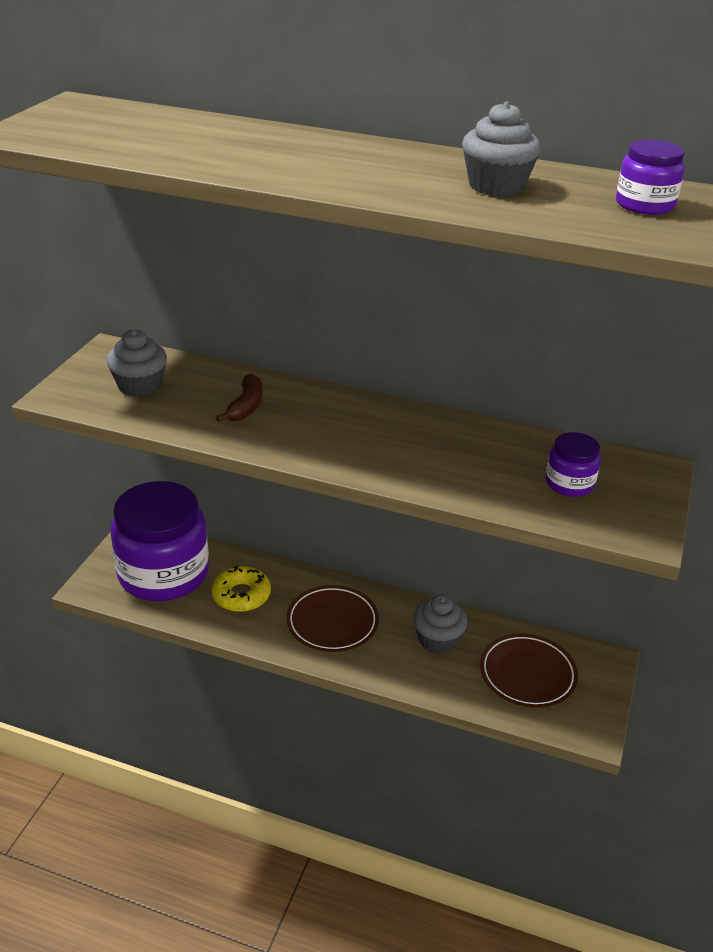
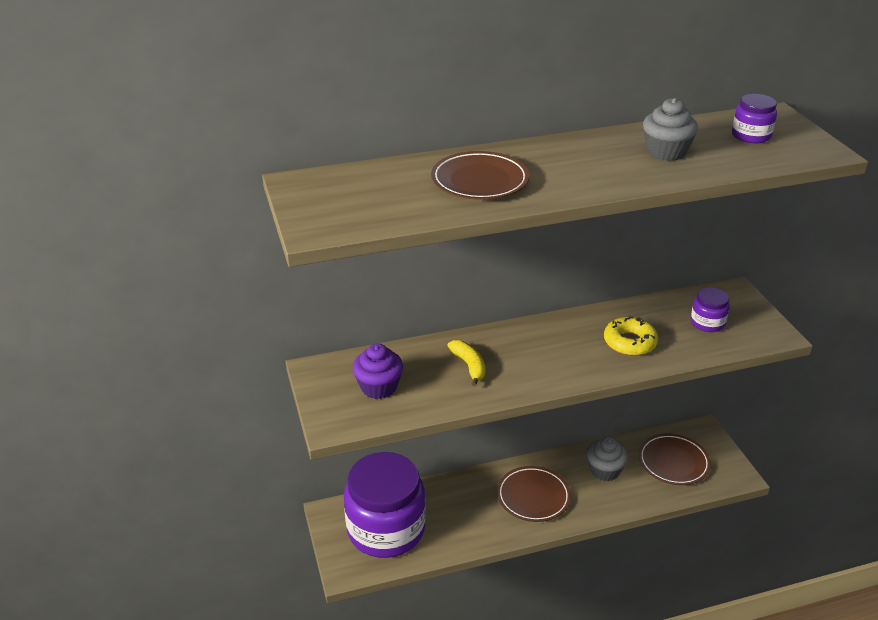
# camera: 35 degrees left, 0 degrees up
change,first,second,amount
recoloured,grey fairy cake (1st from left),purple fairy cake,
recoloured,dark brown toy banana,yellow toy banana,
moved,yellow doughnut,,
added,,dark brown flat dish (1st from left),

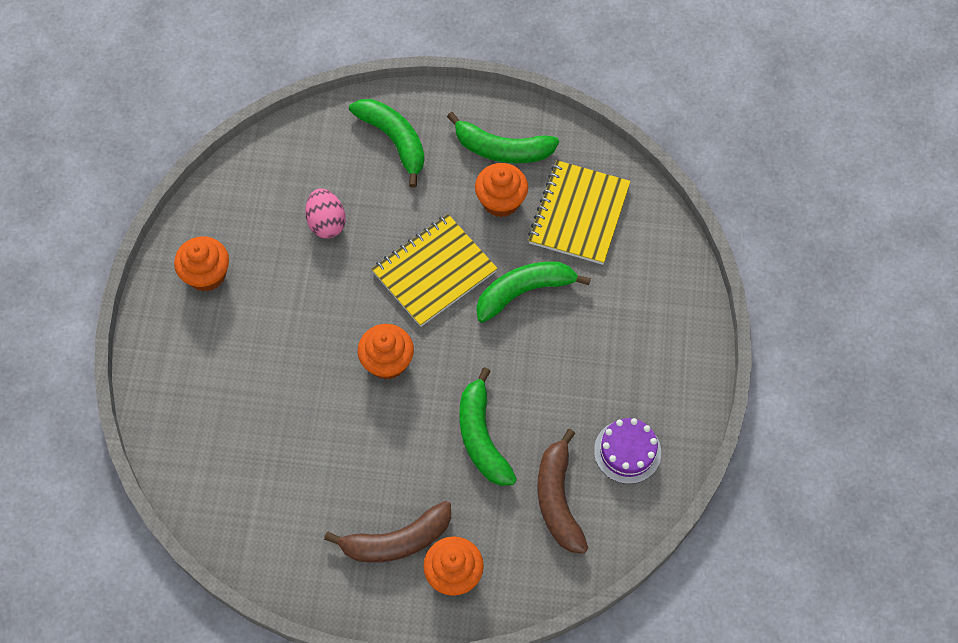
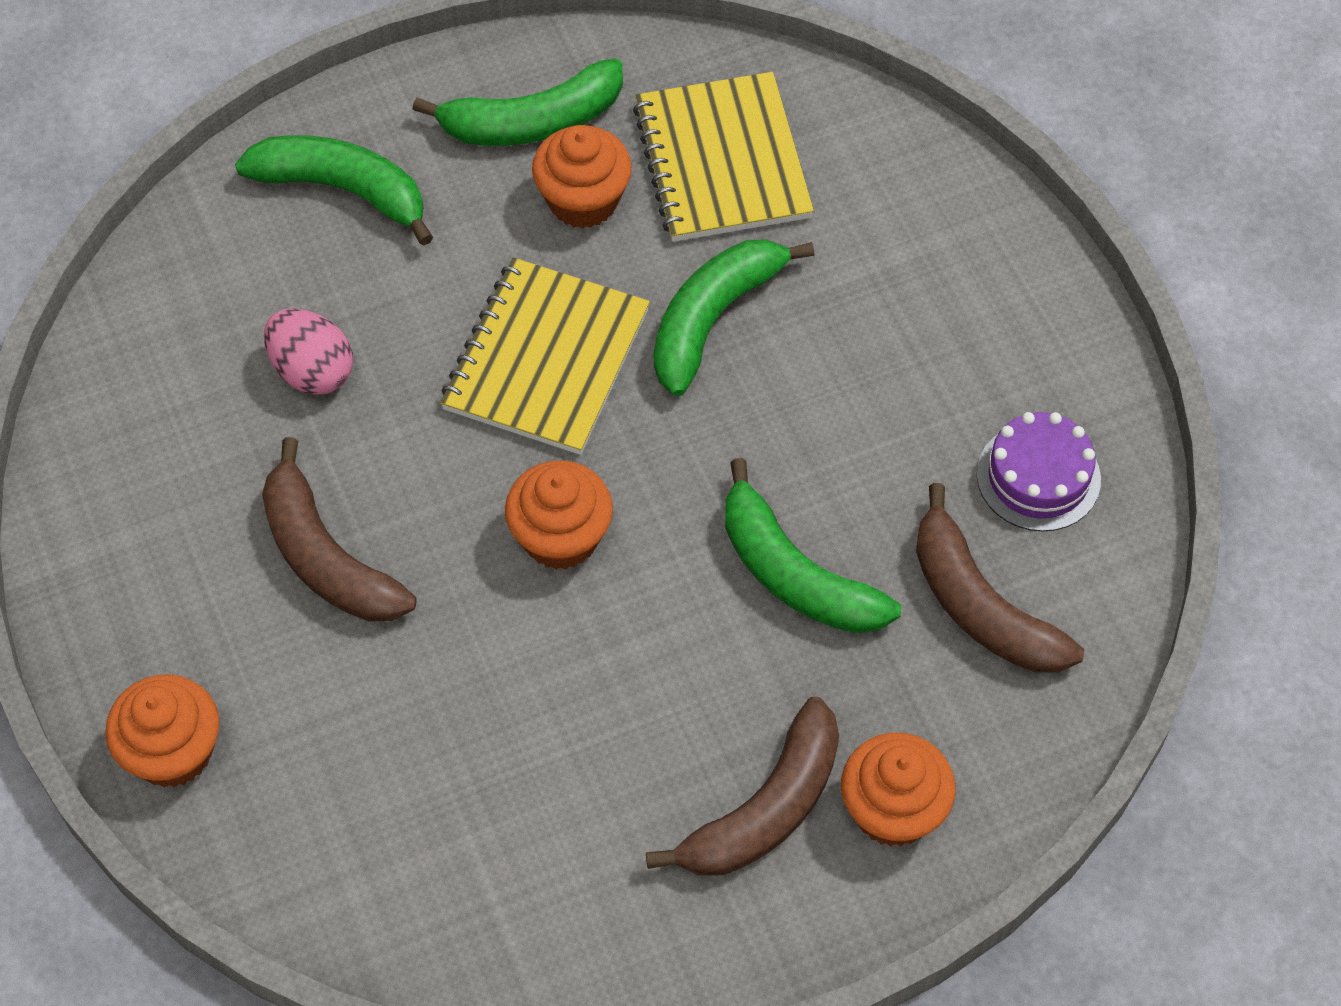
# camera: 30 degrees left, 5 degrees down
change,first,second,amount
moved,orange fairy cake (1st from left),,
added,,dark brown toy banana (1st from left),

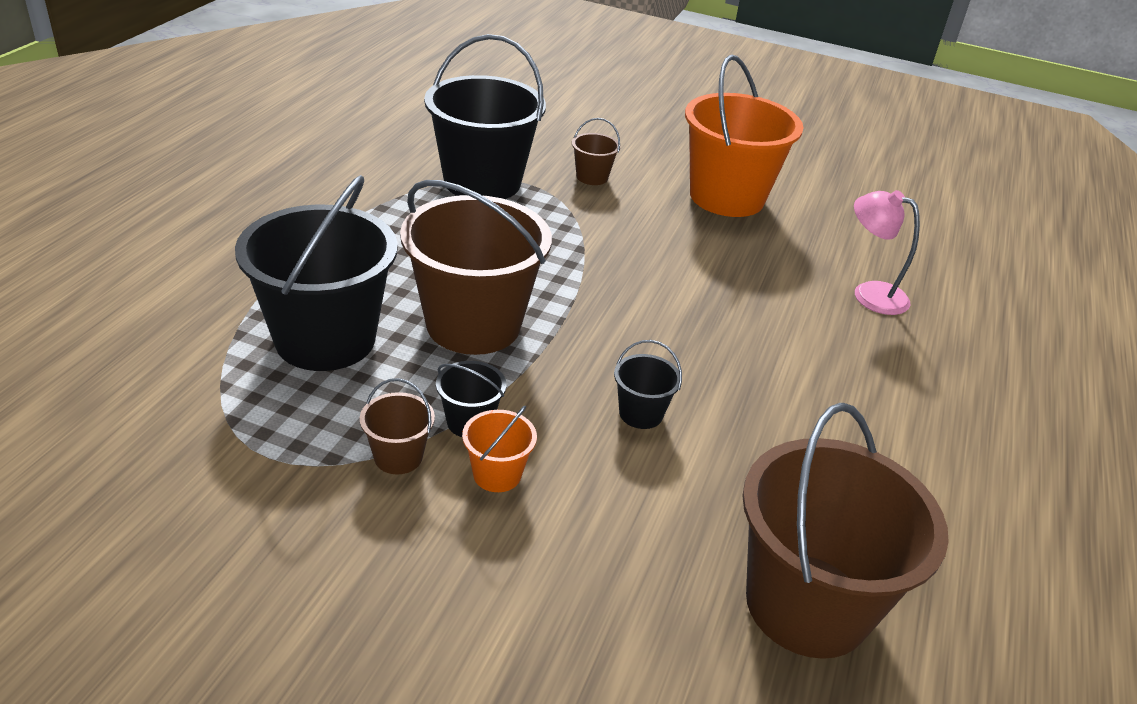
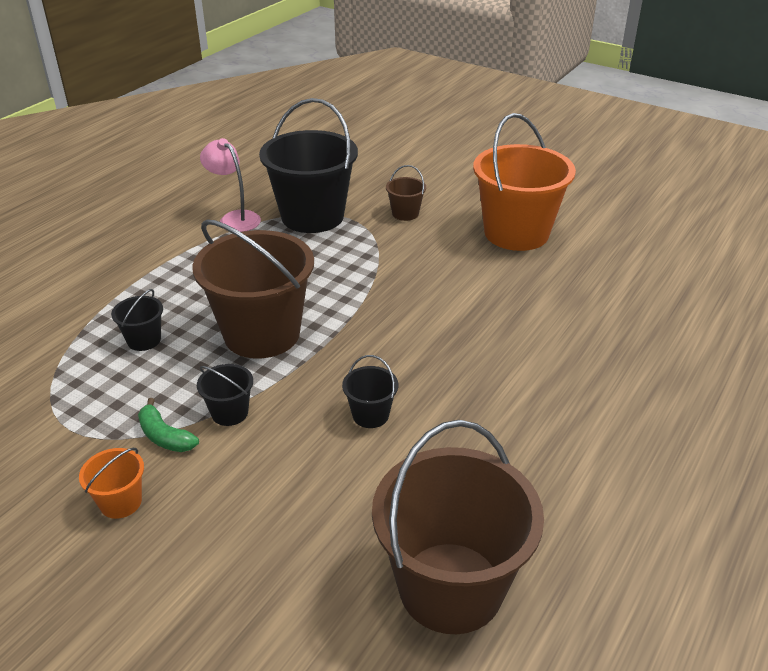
# camera: 15 degrees right, 0 degrees up
change,first,second,amount
resized,black bucket (1st from left),,x0.43
moved,pink lamp,,
replaced,dark brown bucket (1st from left),emerald toy banana,
moved,orange bucket (1st from left),,

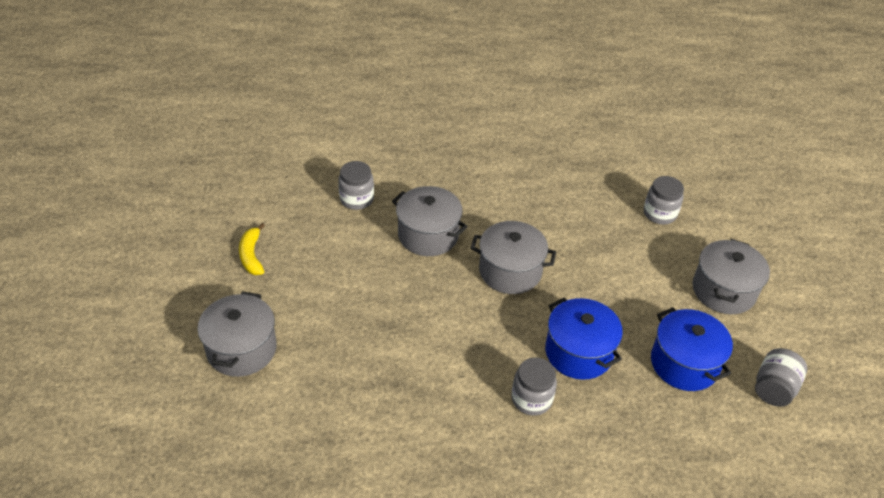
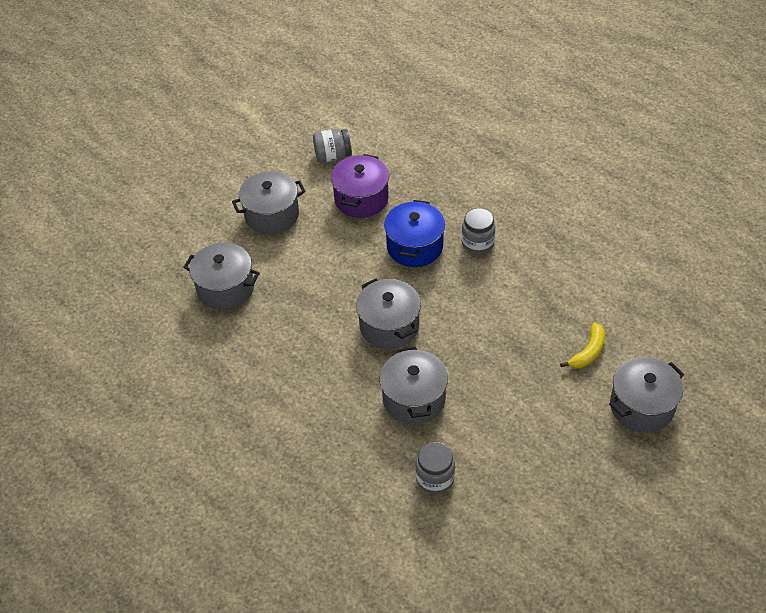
# camera: 130 degrees left, 5 degrees up
change,first,second,amount
replaced,grey preserve jar (3rd from left),grey stockpot (1st from left),
moved,yellow toy banana,,
recoloured,royal blue stockpot (2nd from left),purple stockpot,

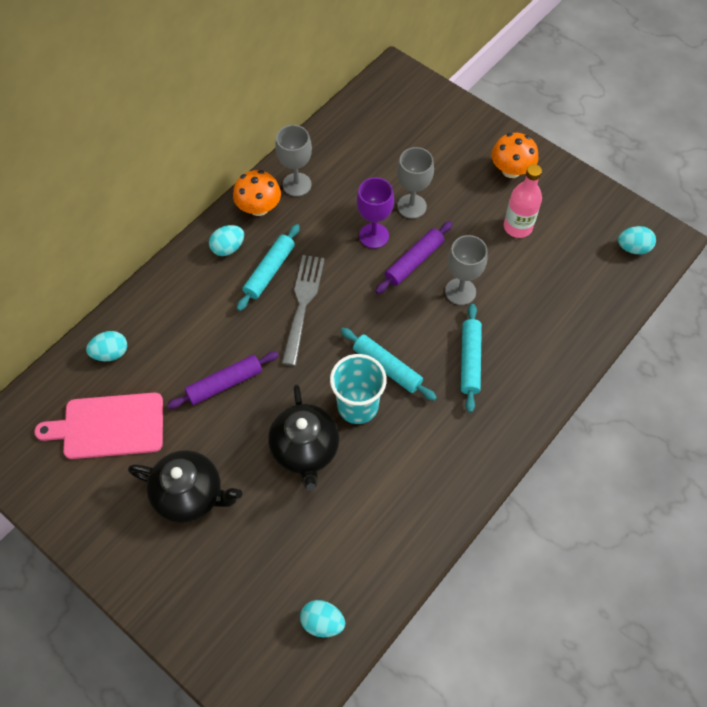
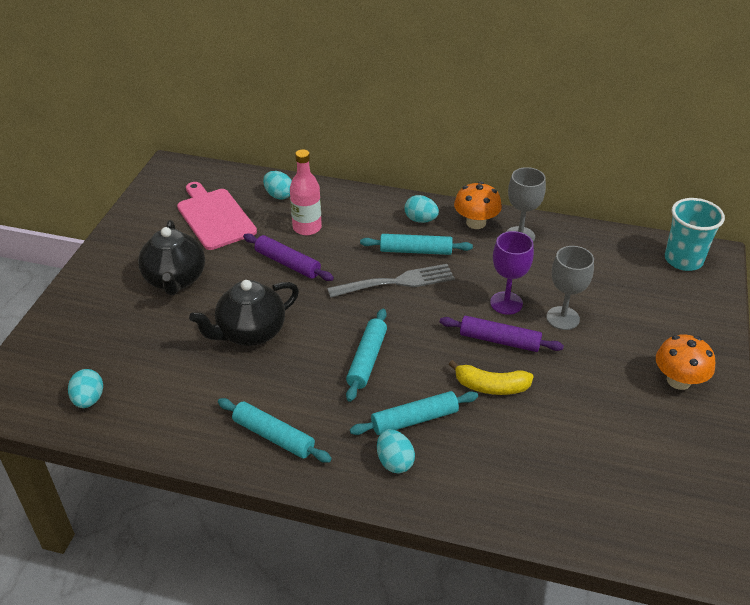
# camera: 65 degrees right, 20 degrees down
change,first,second,amount
moved,pink flask,,
moved,aqua egg shape (4th from left in the first image),aqua egg shape (3rd from left),
replaced,grey goblet (3rd from left),yellow toy banana,
moved,aqua tumbler,,
added,,aqua dough roller (1st from left),

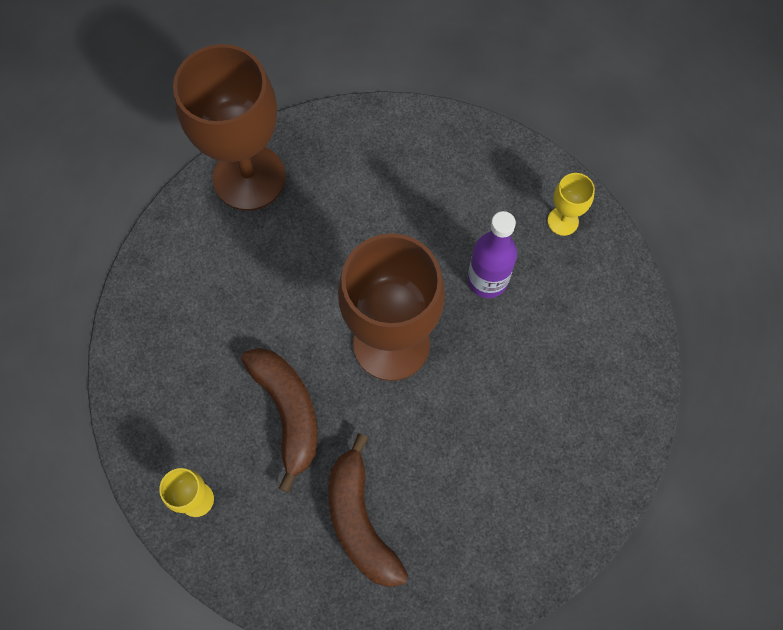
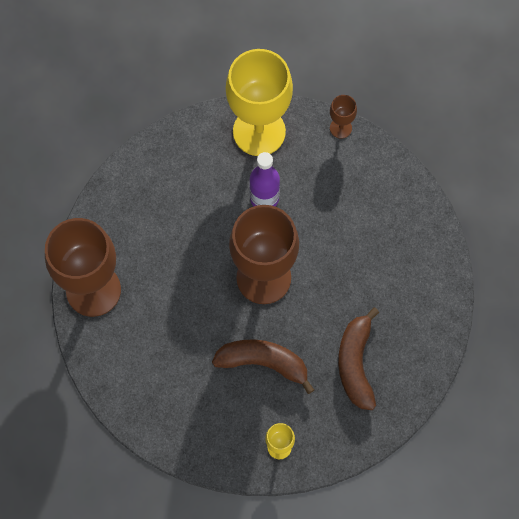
# camera: 55 degrees left, 0 degrees up
change,first,second,amount
resized,yellow goblet (2nd from left in the first image),yellow goblet (1st from left),x2.36
turned,dark brown toy banana (2nd from left),,75 degrees clockwise
added,,dark brown goblet (3rd from left),

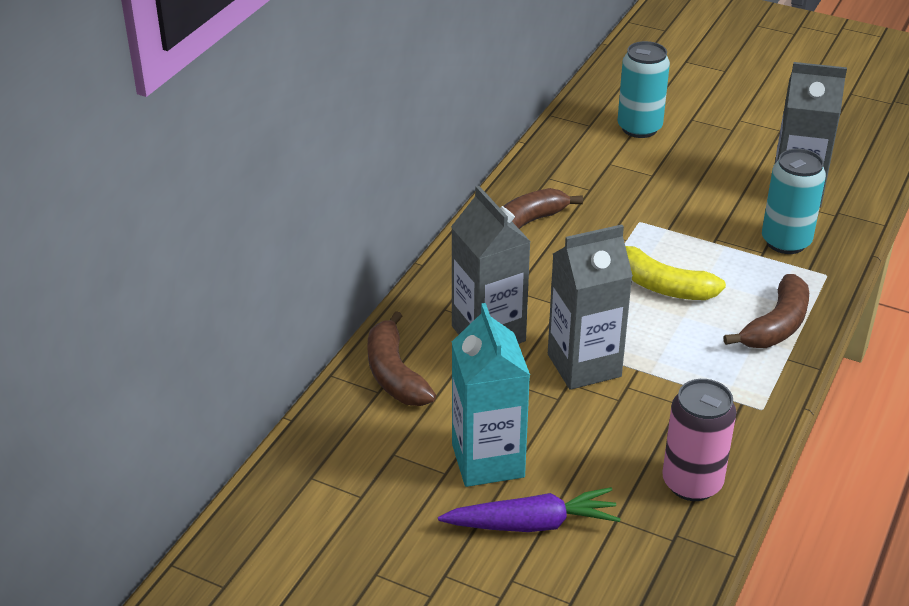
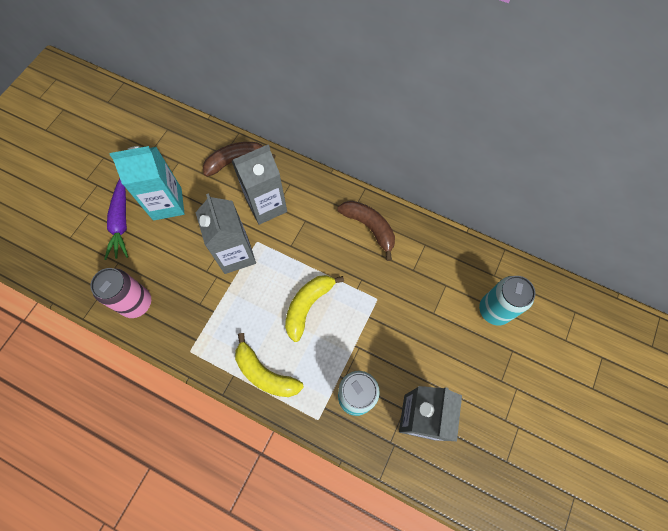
# camera: 90 degrees right, 30 degrees up
change,first,second,amount
recoloured,dark brown toy banana (3rd from left),yellow toy banana (1st from left),

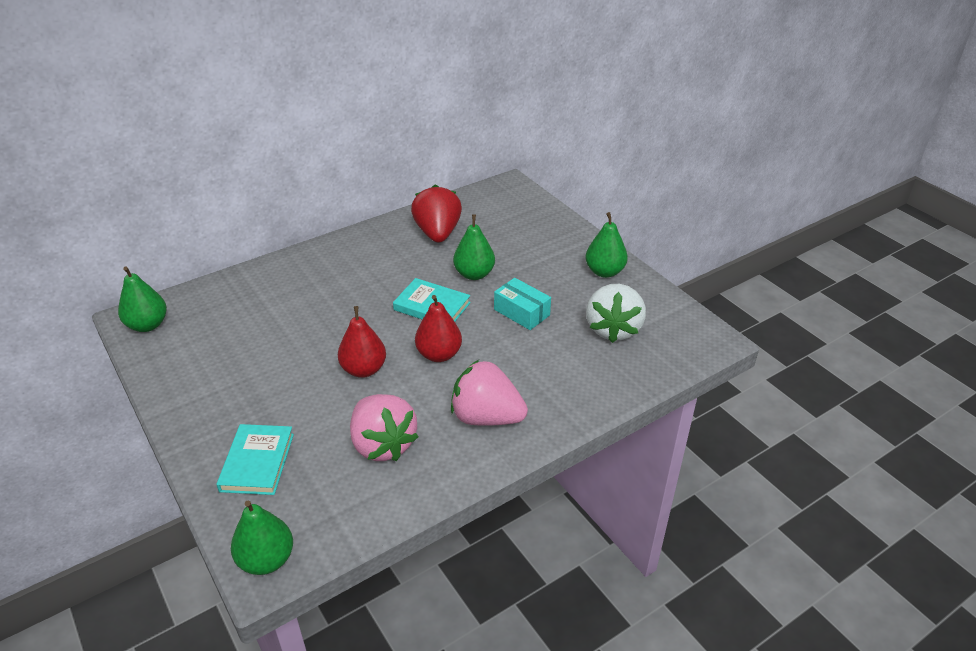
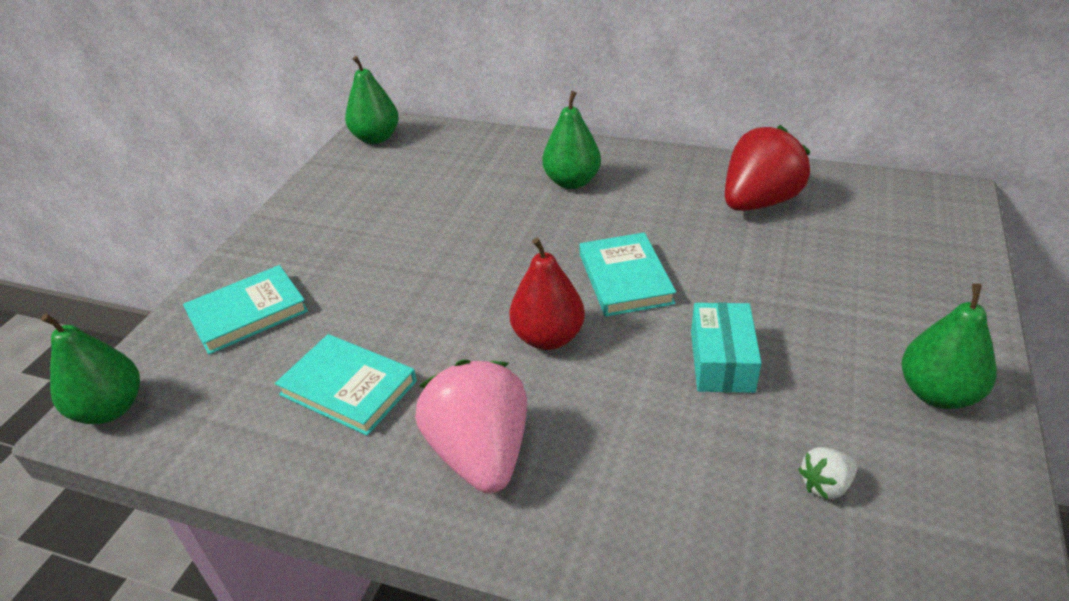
# camera: 55 degrees right, 0 degrees up
change,first,second,amount
moved,emerald toy pear (3rd from left),,
resized,pure white toy strawberry,,x0.43
removed,red toy pear (1st from left),,
replaced,pink toy strawberry (1st from left),aqua book (2nd from left),

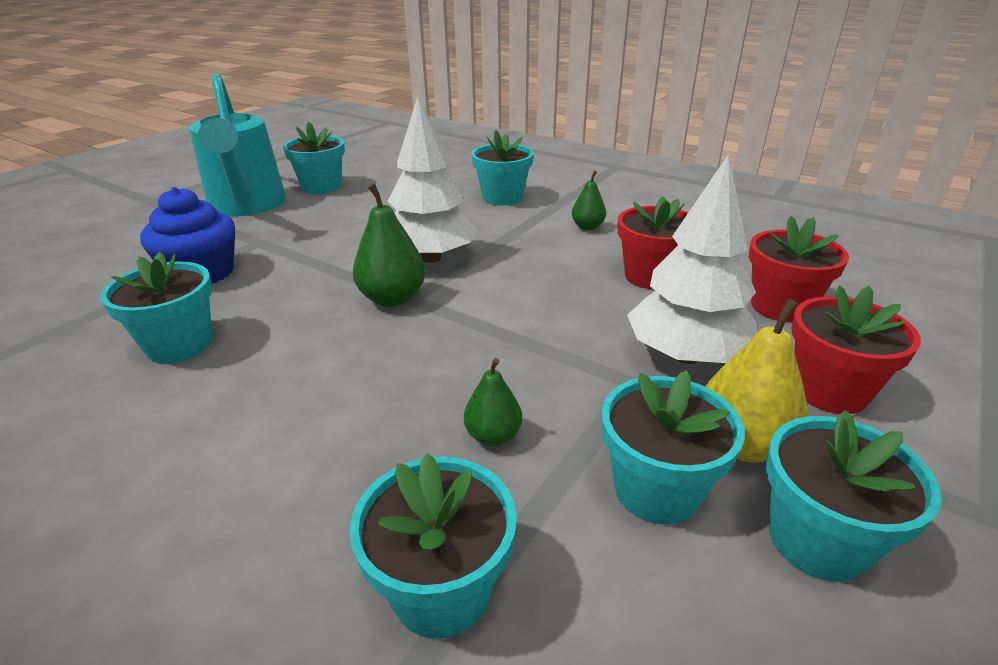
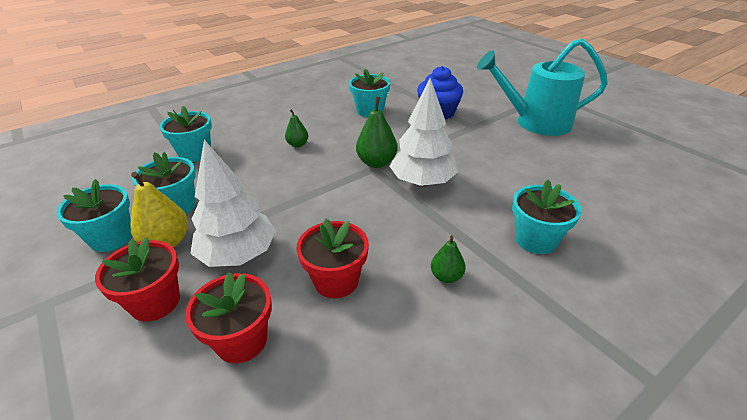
# camera: 110 degrees right, 5 degrees up
change,first,second,amount
removed,aqua flower pot (2nd from left),,
moved,emerald toy pear (2nd from left in the first image),emerald toy pear (1st from left),

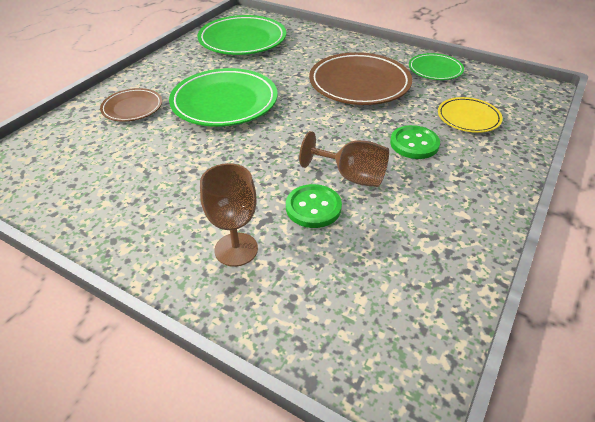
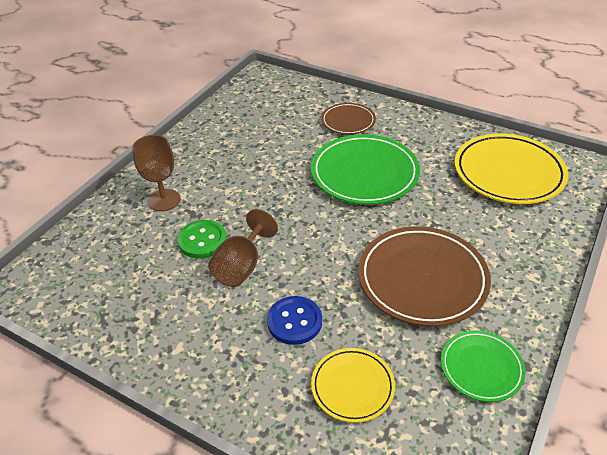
# camera: 90 degrees right, 0 degrees up
change,first,second,amount
recoloured,emerald flat dish (2nd from left),yellow flat dish (2nd from left),
recoloured,emerald shirt button (2nd from left),royal blue shirt button,

